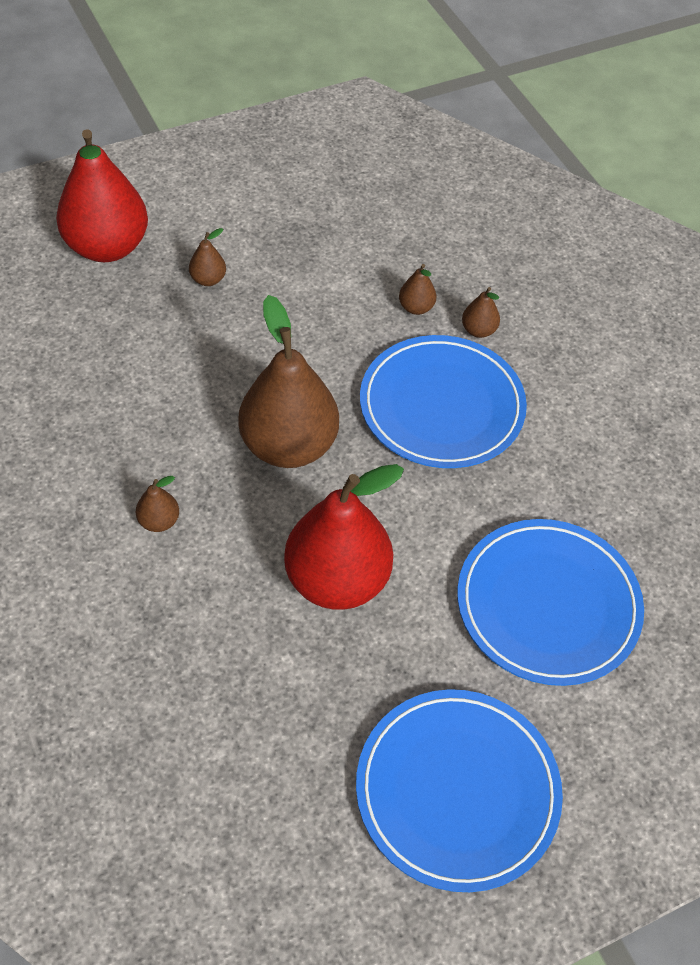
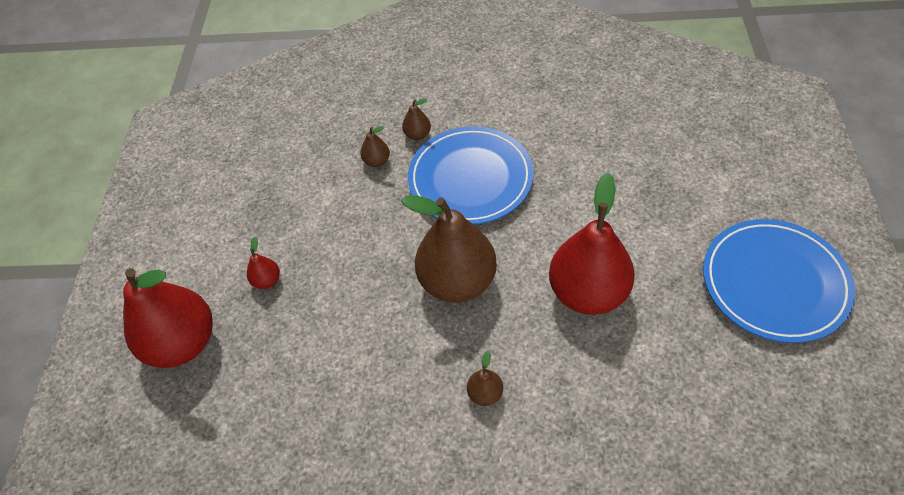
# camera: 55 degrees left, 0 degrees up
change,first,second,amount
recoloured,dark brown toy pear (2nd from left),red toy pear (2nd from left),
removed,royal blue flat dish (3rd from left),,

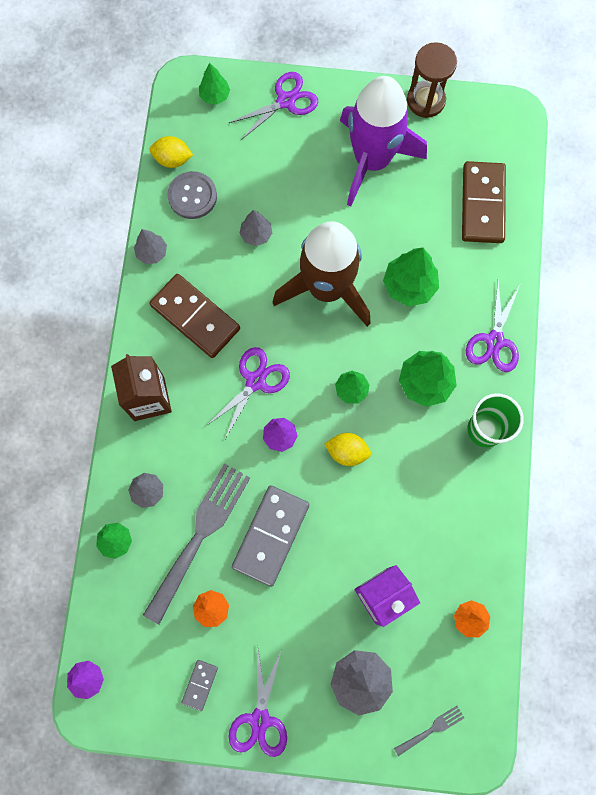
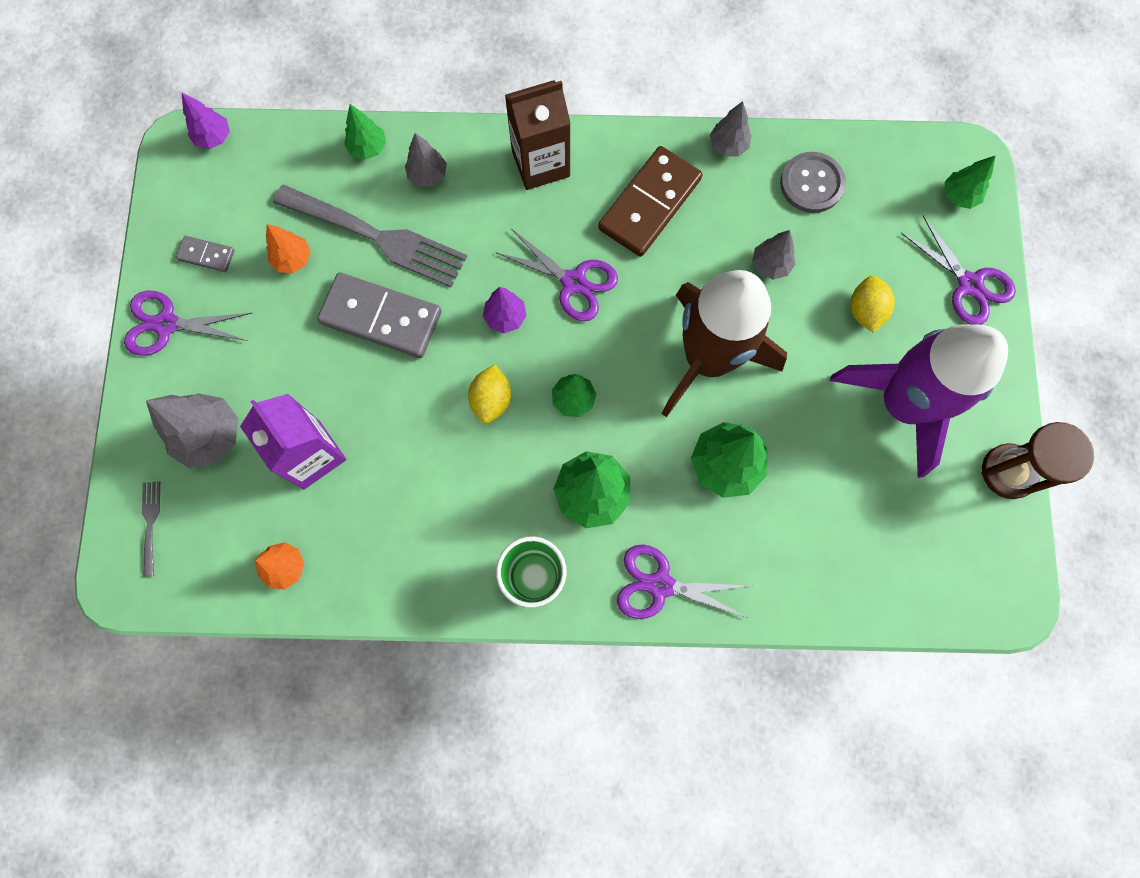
# camera: 85 degrees right, 0 degrees up
change,first,second,amount
moved,yellow lemon (1st from left in the first image),yellow lemon (2nd from left),
removed,dark brown domino (2nd from left),,
turned,grey dinner fork (2nd from left in the first image),grey dinner fork (1st from left),150 degrees counterclockwise

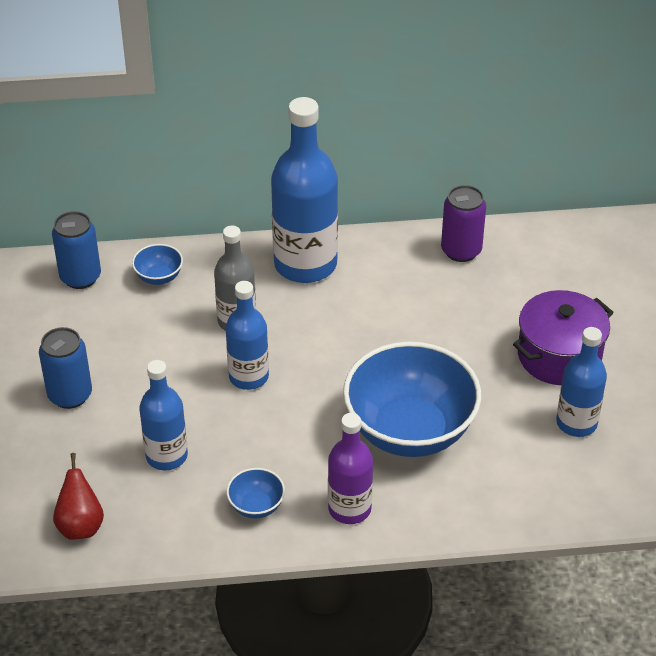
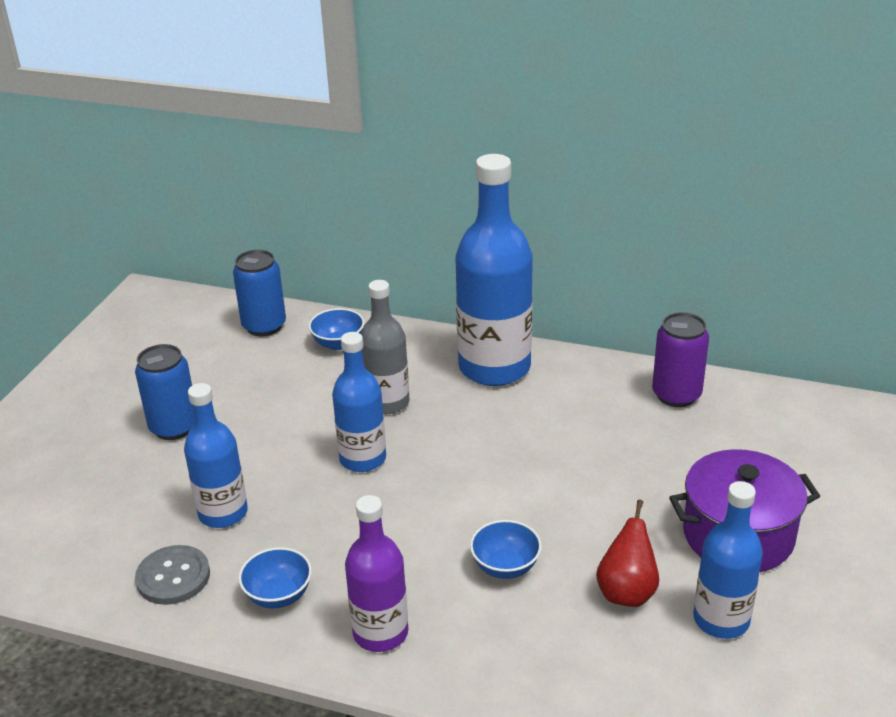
# camera: 25 degrees right, 10 degrees down
change,first,second,amount
resized,royal blue deep dish (3rd from left),,x0.41
moved,red toy pear,,
added,,grey shirt button,

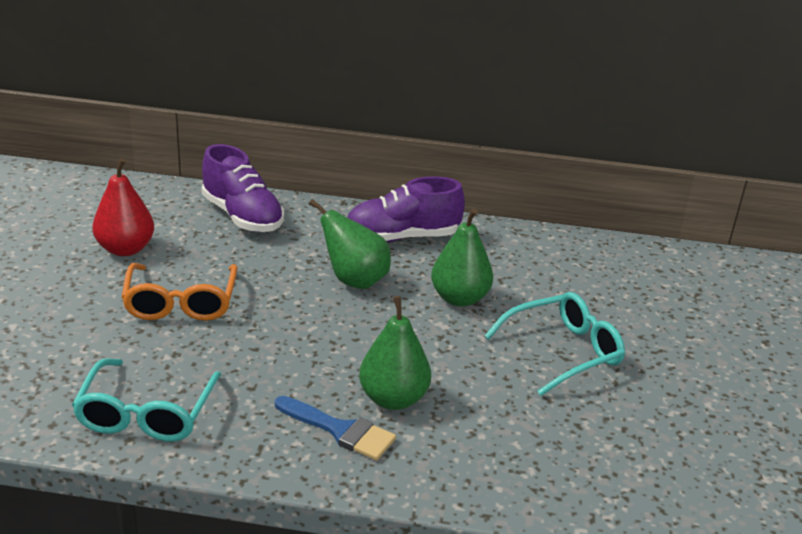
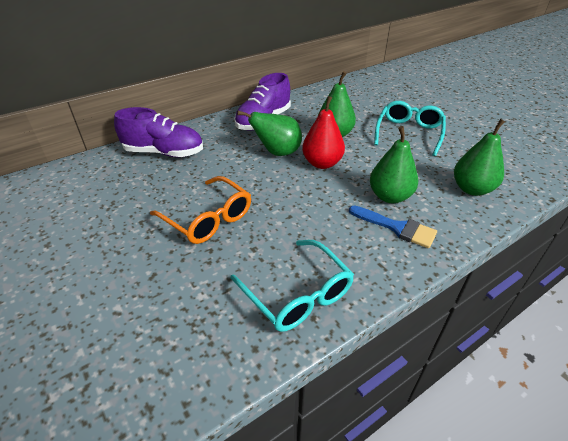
# camera: 40 degrees left, 10 degrees up
change,first,second,amount
moved,red toy pear,,
turned,royal blue paint brush,,45 degrees clockwise
added,,emerald toy pear (4th from left),

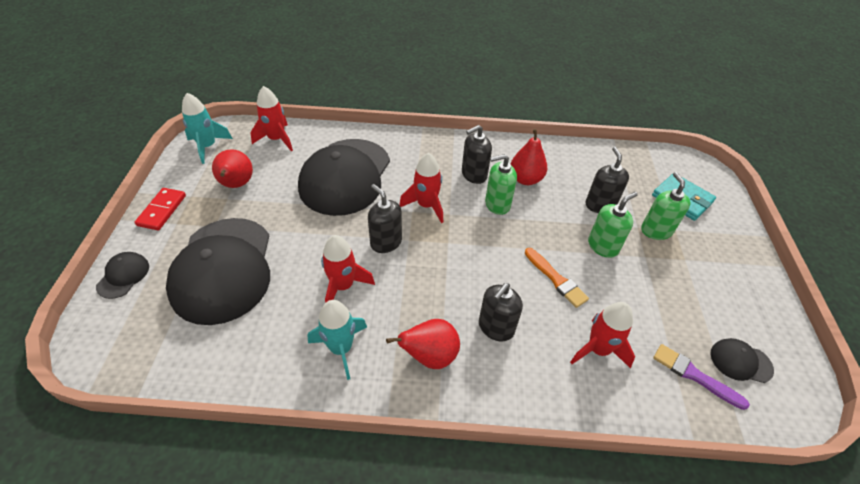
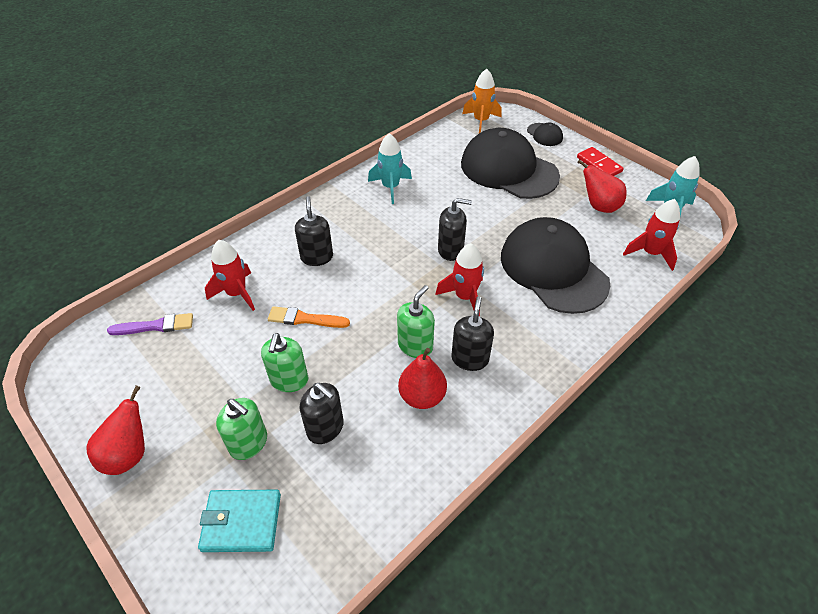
# camera: 135 degrees right, 0 degrees up
change,first,second,amount
removed,red spaceship (2nd from left),,
moved,red toy pear (2nd from left in the first image),red toy pear (1st from left),
removed,black cap (4th from left),,
added,,orange spaceship,

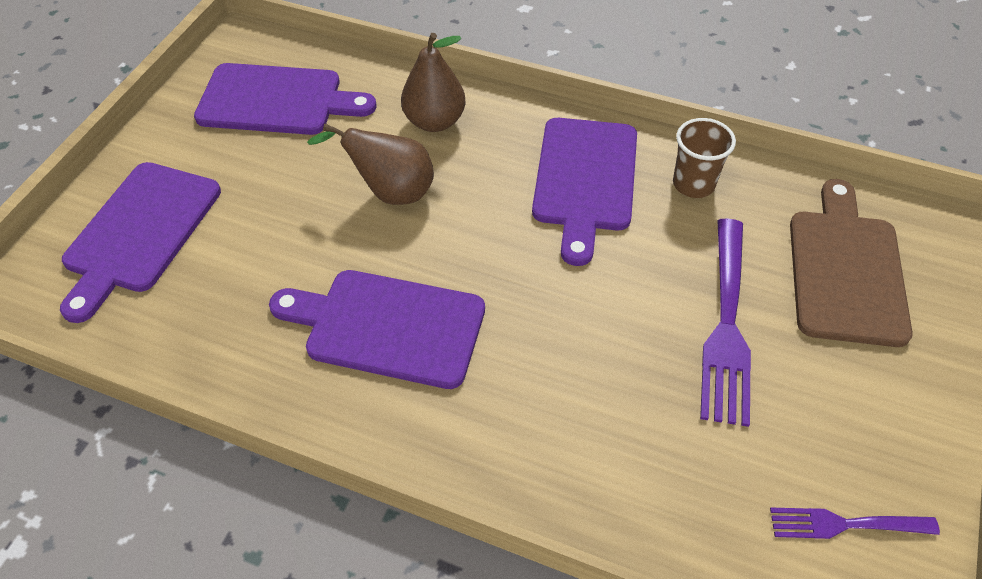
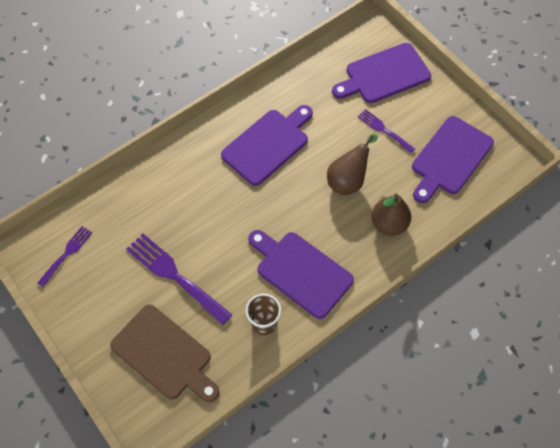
# camera: 120 degrees right, 10 degrees up
change,first,second,amount
turned,purple bread board (1st from left in the first image),purple bread board (3rd from left),75 degrees counterclockwise
added,,purple dinner fork (3rd from left),

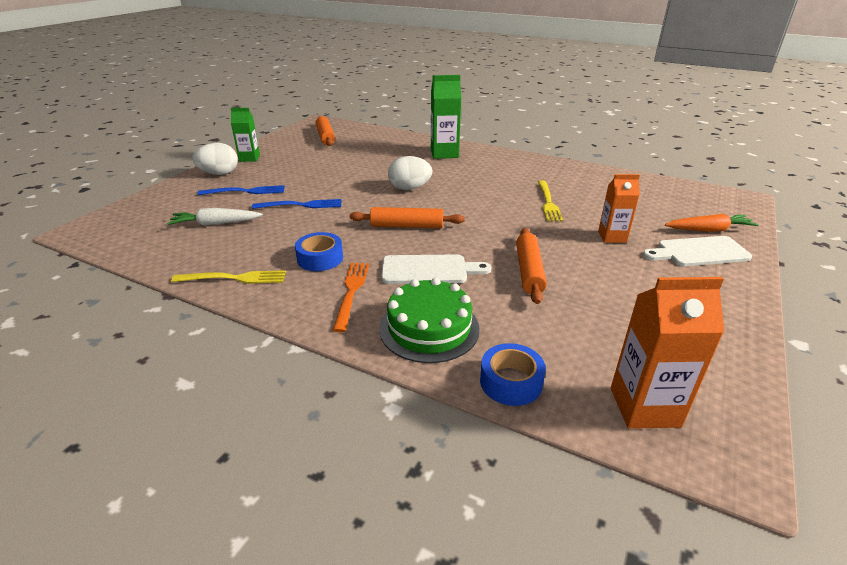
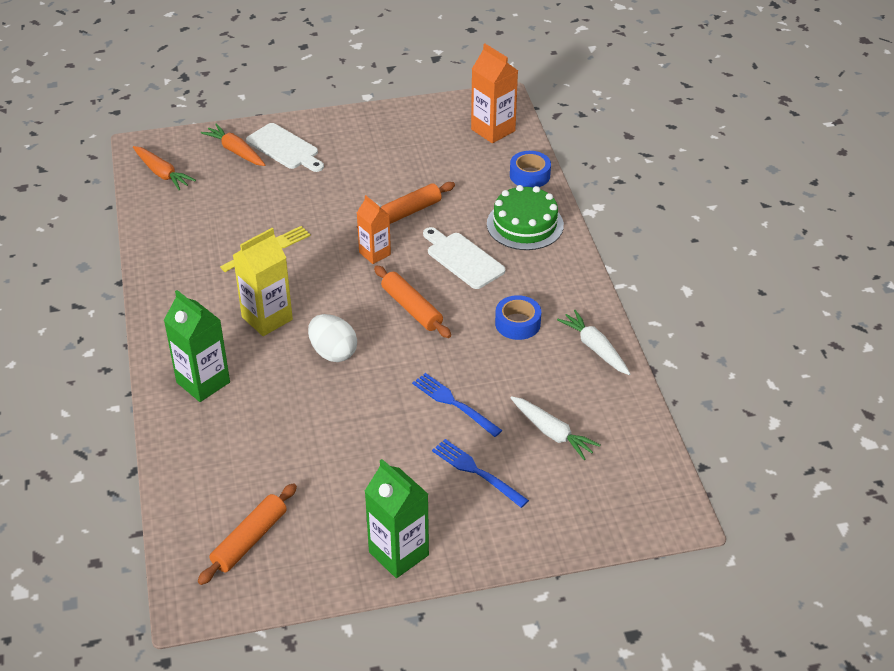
# camera: 130 degrees left, 10 degrees up
change,first,second,amount
resized,emerald carton (1st from left in the first image),emerald carton (2nd from left),x1.53
removed,pure white egg shape (1st from left),,
moved,orange carton (1st from left),,
removed,orange dinner fork,,
replaced,yellow dinner fork (1st from left),pure white toy carrot (2nd from left),
added,,orange toy carrot (1st from left),
added,,yellow carton,

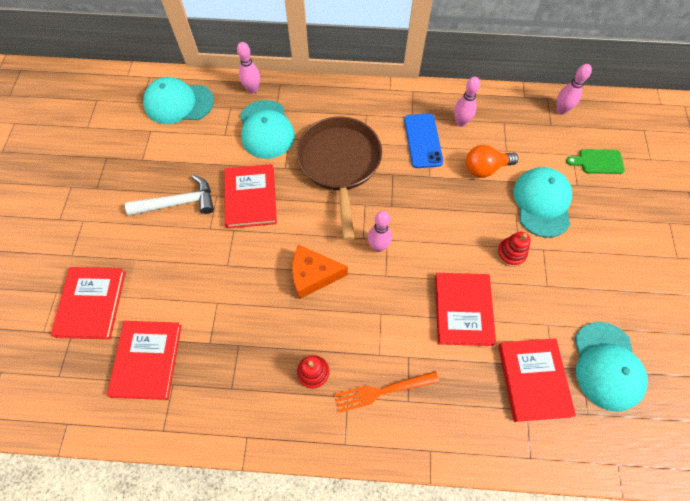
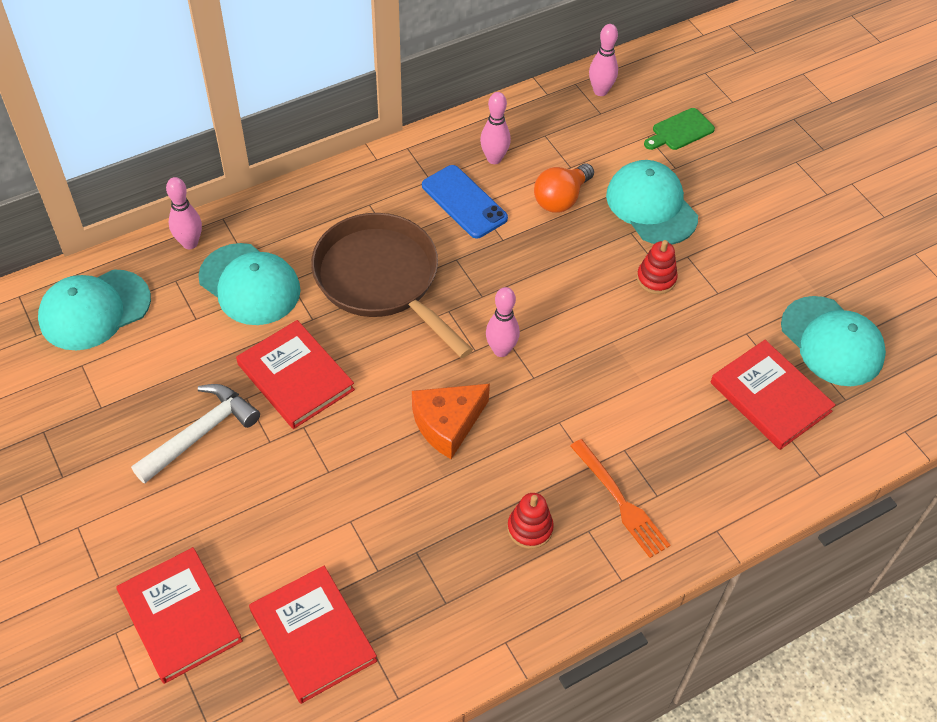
# camera: 35 degrees left, 10 degrees down
change,first,second,amount
removed,red book (4th from left),,
turned,orange dinner fork,,75 degrees counterclockwise

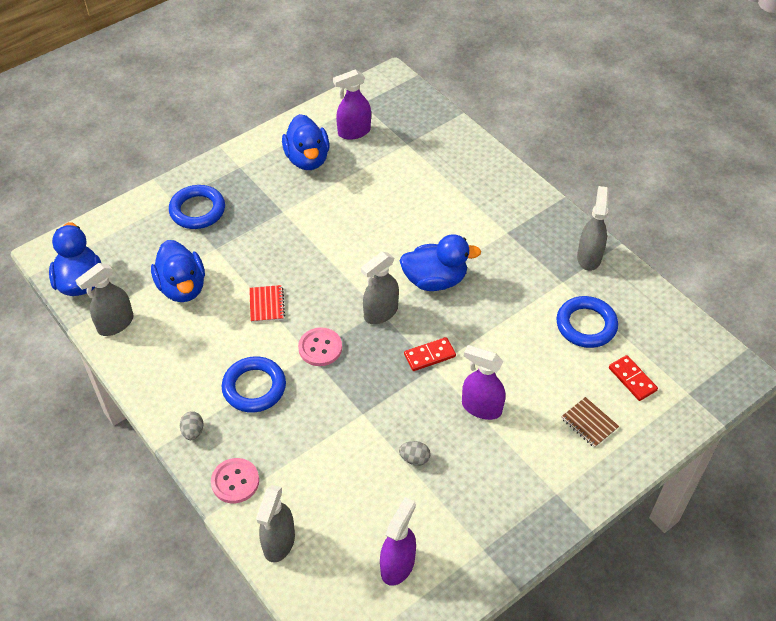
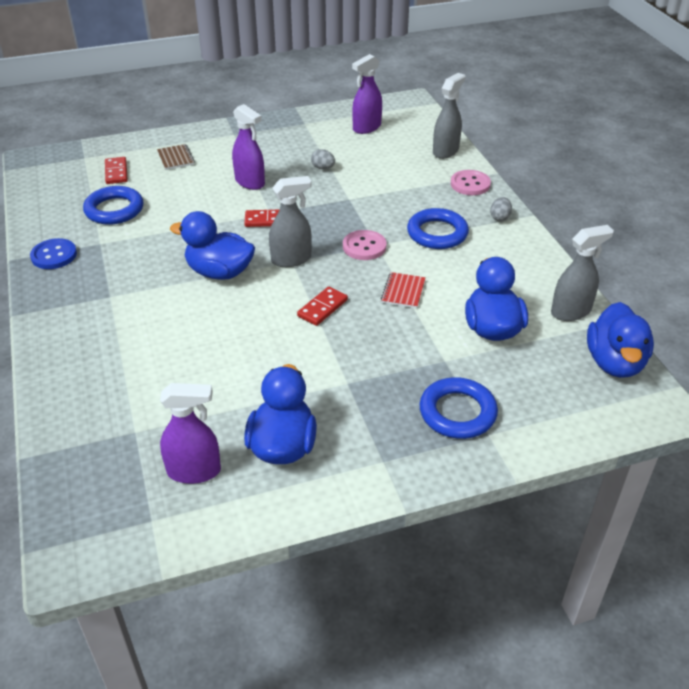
# camera: 160 degrees left, 10 degrees down
change,first,second,amount
replaced,grey spray cleaner (4th from left),royal blue shirt button,
added,,red domino (3rd from left),

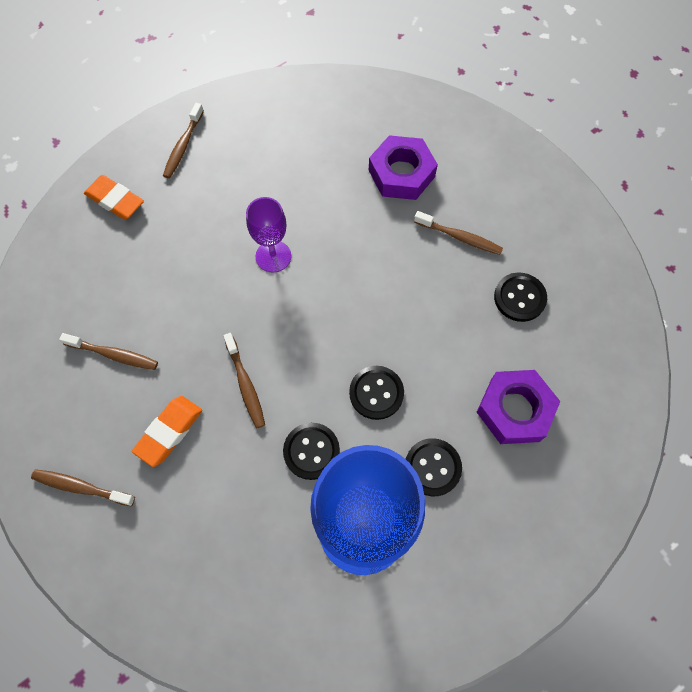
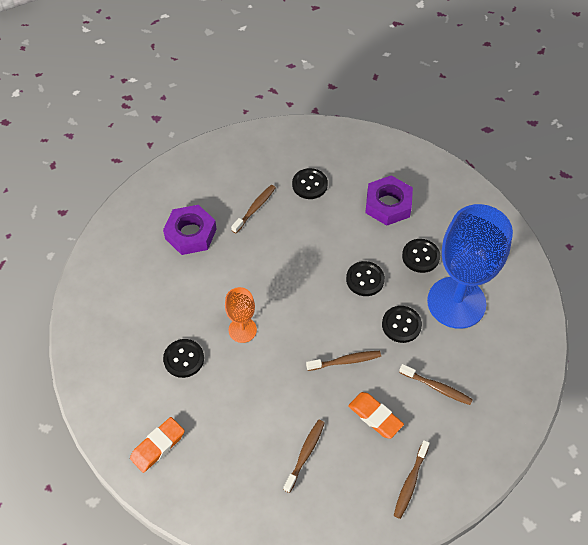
# camera: 80 degrees left, 10 degrees down
change,first,second,amount
moved,dark brown tooth brush (3rd from left in the first image),dark brown tooth brush (5th from left),
recoloured,purple goblet,orange goblet,
added,,black shirt button (1st from left),

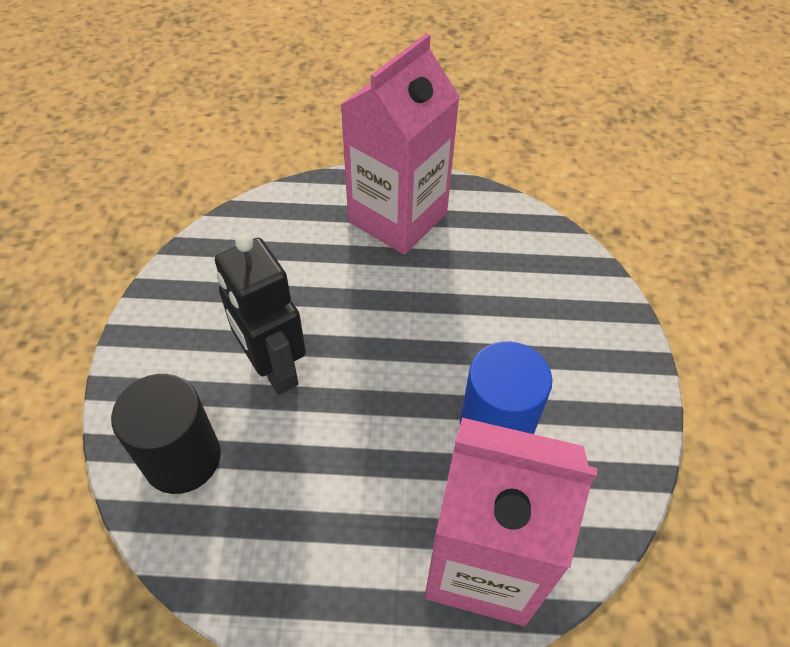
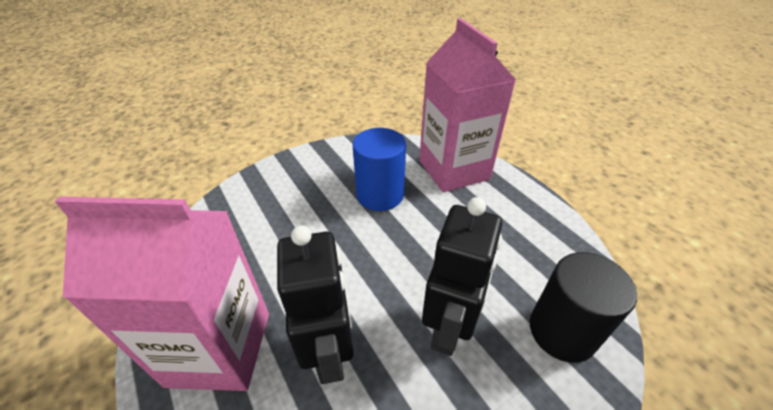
# camera: 125 degrees left, 10 degrees down
change,first,second,amount
added,,black toy robot (1st from left),

